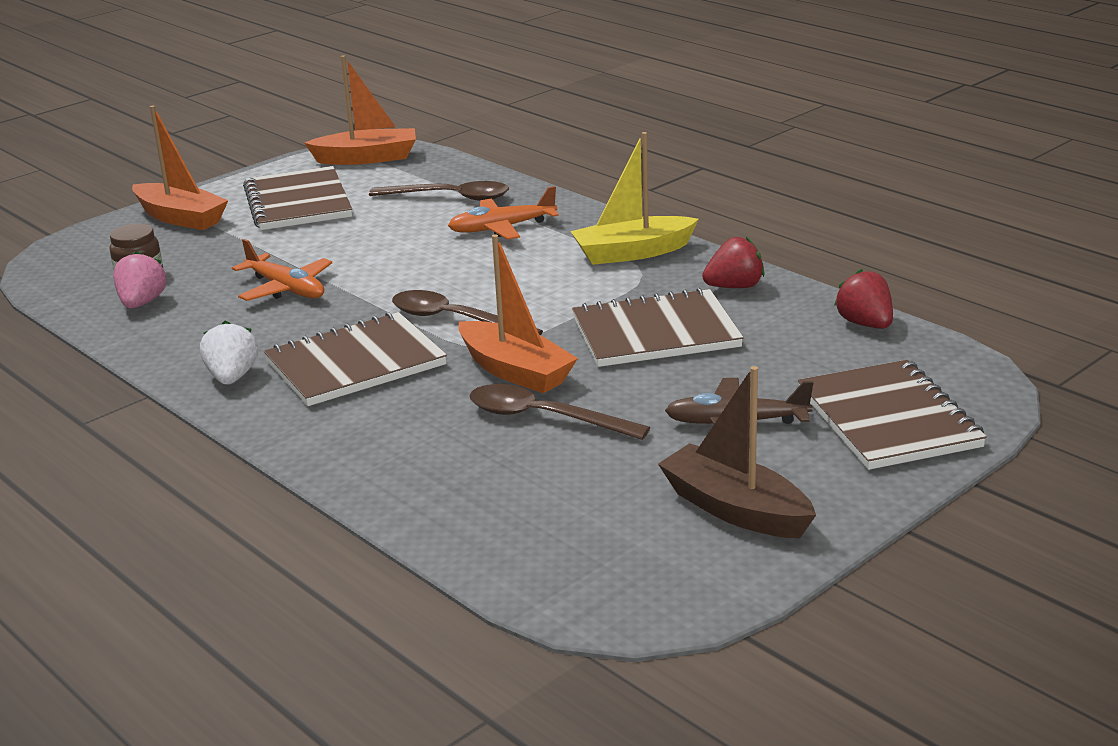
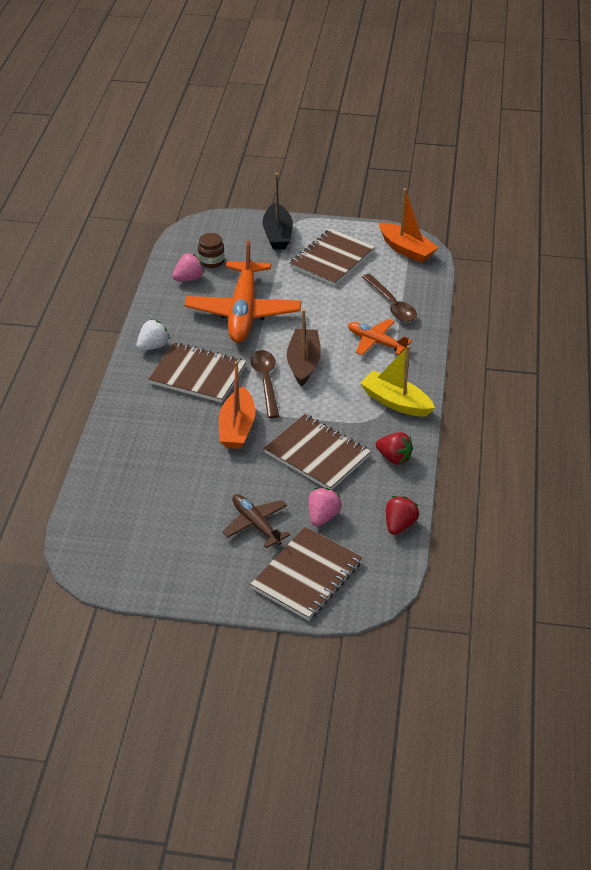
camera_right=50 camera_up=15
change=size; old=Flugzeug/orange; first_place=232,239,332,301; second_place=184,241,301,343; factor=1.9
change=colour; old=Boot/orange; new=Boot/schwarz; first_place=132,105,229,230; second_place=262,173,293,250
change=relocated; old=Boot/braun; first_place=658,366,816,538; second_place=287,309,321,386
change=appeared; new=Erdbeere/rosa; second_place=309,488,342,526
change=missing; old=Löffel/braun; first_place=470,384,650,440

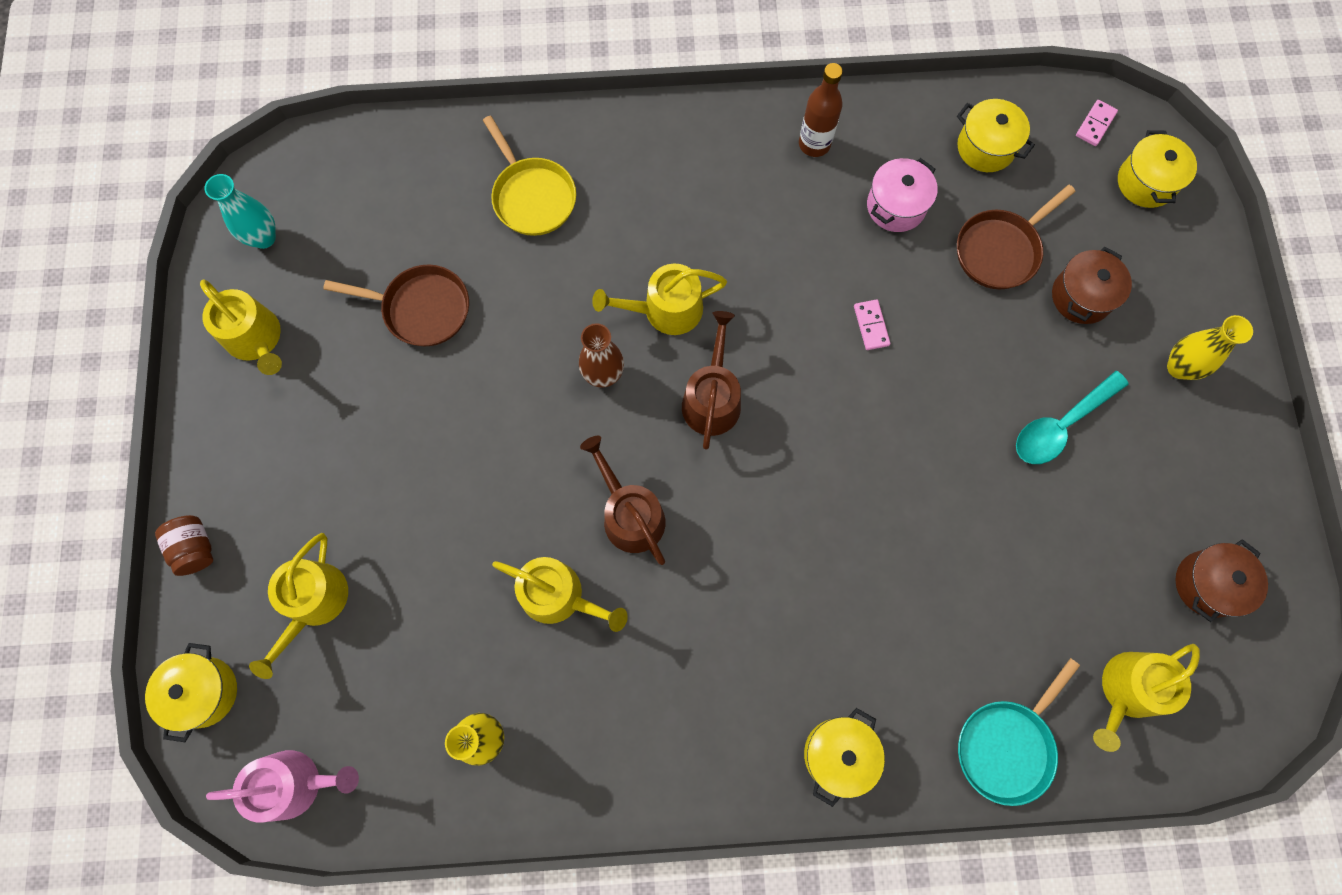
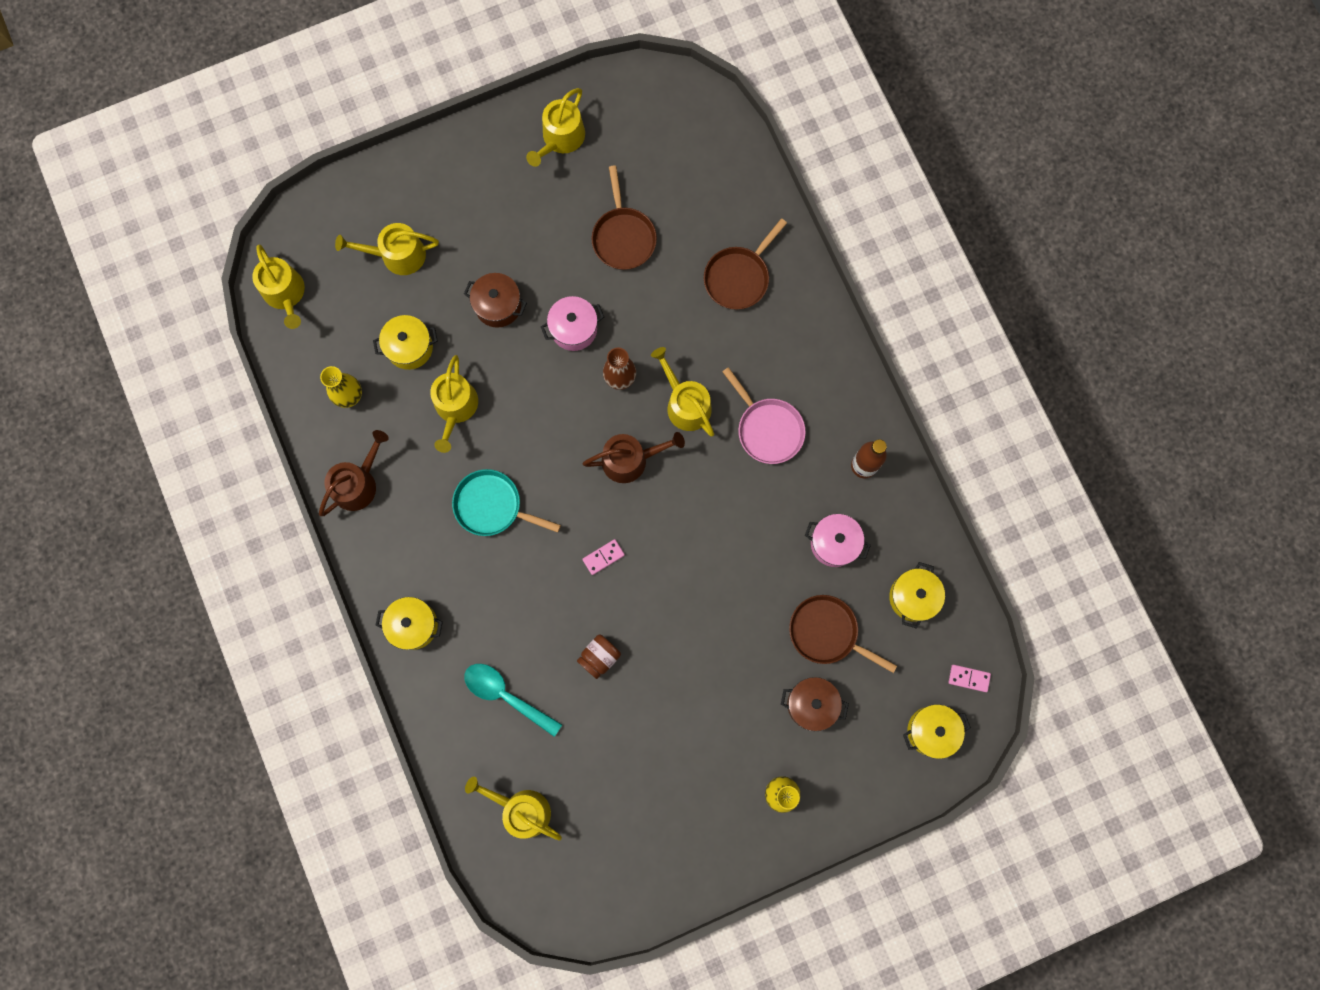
camera_right=70 camera_up=5
change=colour; old=Gießkanne/rosa; new=Gießkanne/gelb; first_place=206,750,359,822; second_place=252,245,305,329
change=relocated; old=Gießkanne/braun; first_place=580,436,665,565; second_place=319,430,389,516
change=relocated; old=Kochtopf/gelb; first_place=145,643,237,742; second_place=373,315,438,370
change=relocated; old=Pfanne/türkis; first_place=958,658,1080,806; second_place=452,469,561,536
change=relocated; old=Kochtopf/braun; first_place=1175,539,1268,622; second_place=464,273,527,328
change=relocated; old=Löffel/türkis; first_place=1016,371,1129,464; second_place=464,664,562,737
change=appeared; new=Kochtopf/rosa; second_place=541,296,604,351
change=relocated; old=Einmachglas/braun; first_place=155,515,213,576; second_place=577,634,621,679
change=relocated; old=Dominostein/rosa; first_place=854,299,890,350; second_place=582,539,625,575
change=colour; old=Pfanne/gelb; new=Pfanne/braun; first_place=483,115,576,236; second_place=704,218,787,310
change=appeared; new=Pfanne/rosa; second_place=722,367,806,464
change=missing; old=Vase/türkis; first_place=205,174,276,249

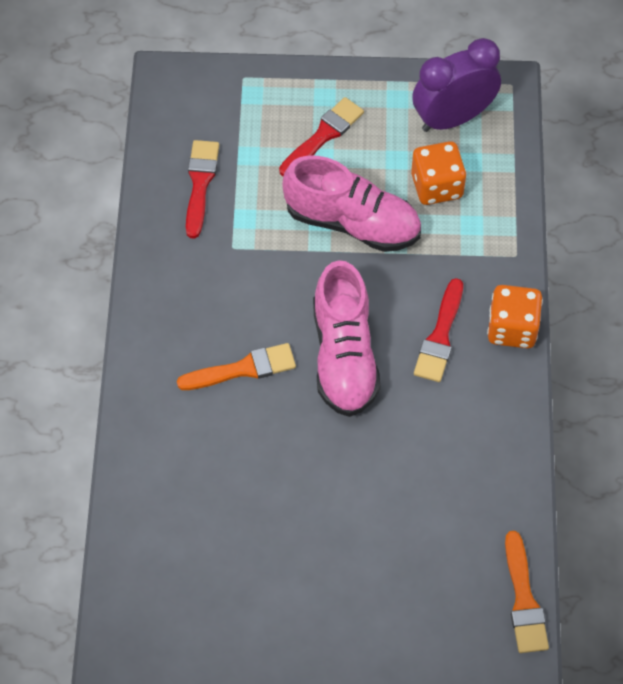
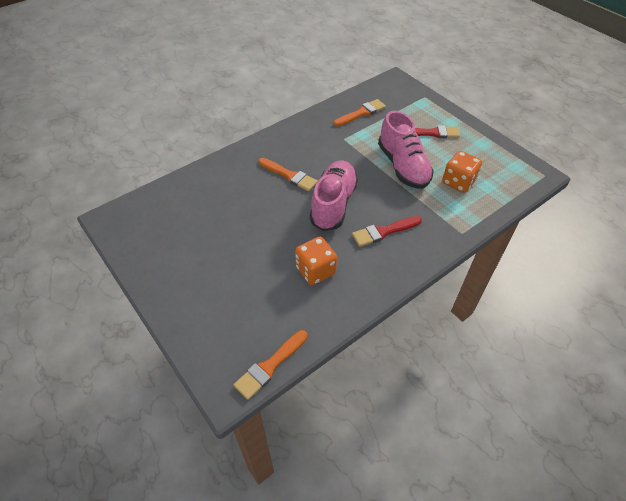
camera_right=50 camera_up=-10
change=relocated; old=Spielwürfel/orange; first_place=487,285,543,348; second_place=295,237,337,285
change=spun; old=Schuh/rosa; first_place=313,260,380,417; second_place=310,160,358,231; degrees=150
change=colour; old=Pinsel/rot; new=Pinsel/orange; first_place=186,140,219,239; second_place=333,99,386,127
change=missing; old=Wecker/lila; first_place=412,38,501,132

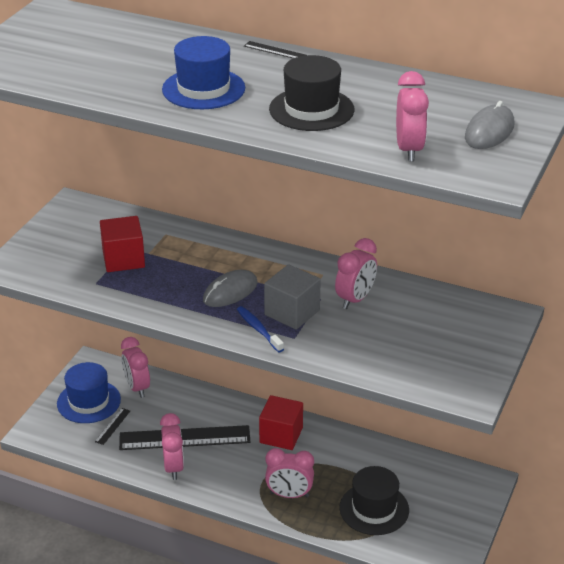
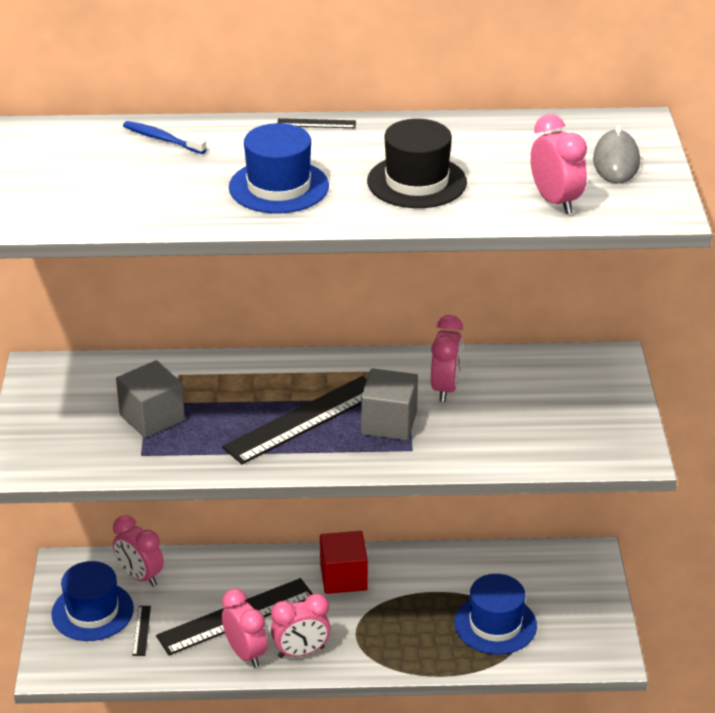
camera_right=-25 camera_up=0
change=colour; old=Kubus/rot; new=Kubus/grau; first_place=100,216,145,272; second_place=116,360,185,438
change=relocated; old=Zahnbürste/blau; first_place=237,306,284,352; second_place=123,121,207,154
change=exchanged; old=Computermaus/grau; new=Lineal/schwarz; first_place=203,270,258,307; second_place=222,376,367,464
change=relocated; old=Wecker/rosa; first_place=265,448,314,498; second_place=271,593,331,658
change=colour; old=Hut/schwarz; new=Hut/blau; first_place=339,466,409,535; second_place=455,574,537,655

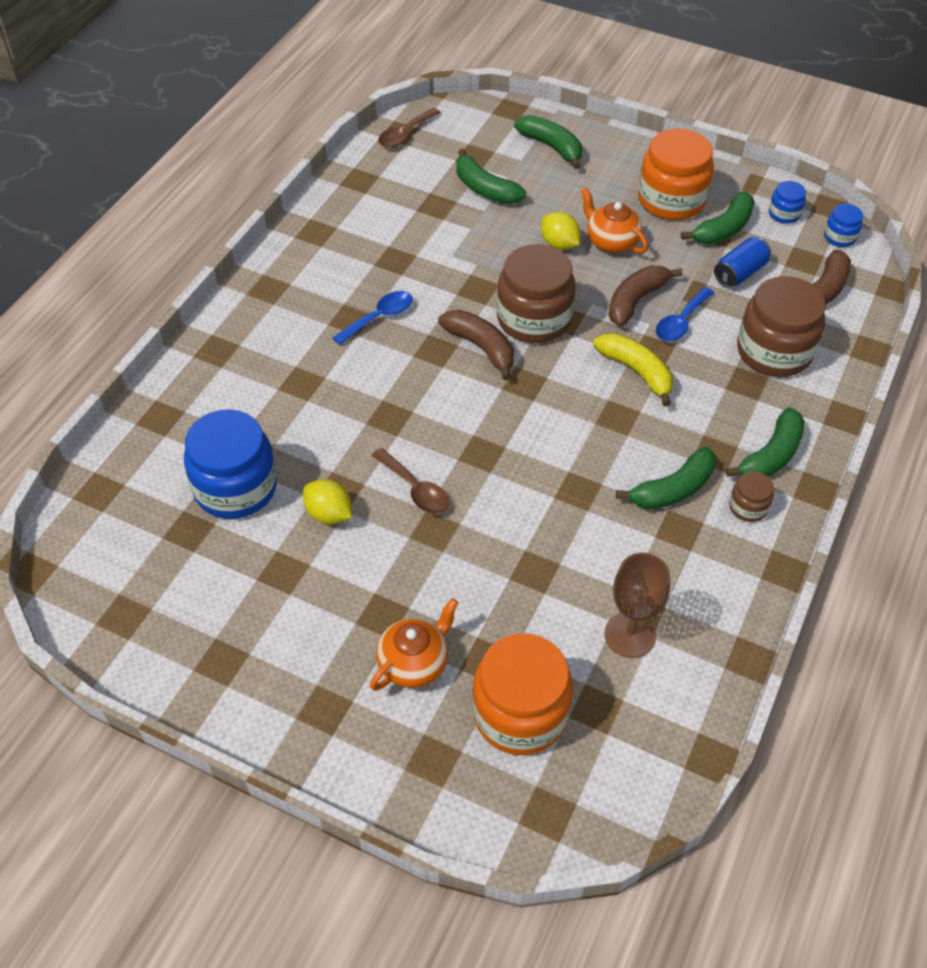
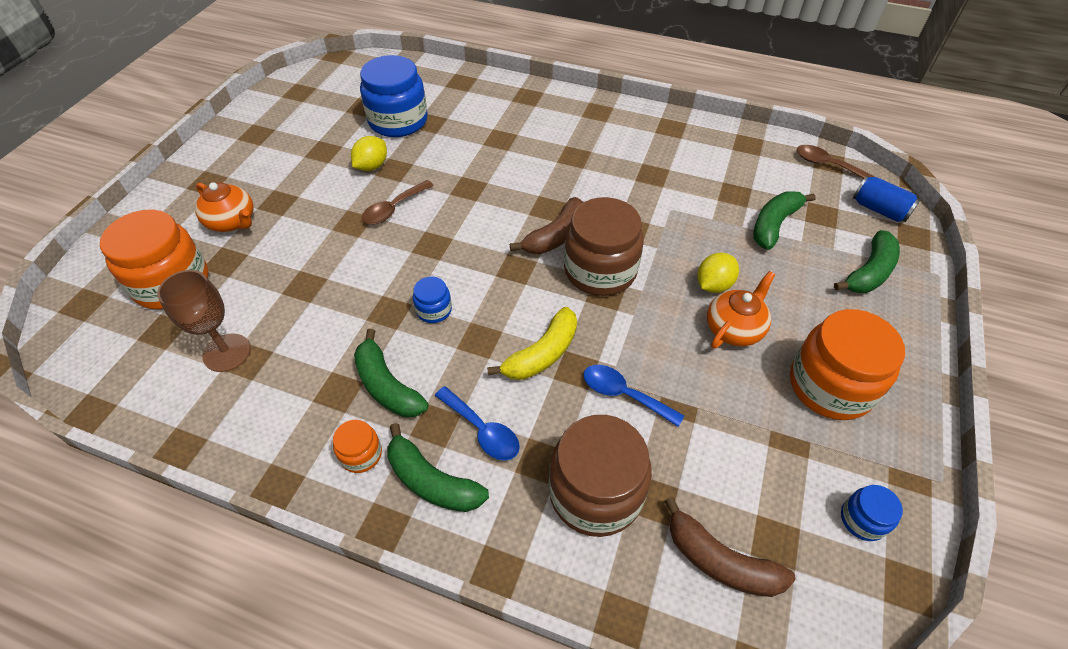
camera_right=85 camera_up=0
change=colour; old=Einmachglas/braun; new=Einmachglas/orange; first_place=729,471,774,522; second_place=333,420,382,473
change=relocated; old=Einmachglas/blau; first_place=824,204,863,247; second_place=413,277,452,323
change=relocated; old=Löffel/blau; first_place=332,291,413,345; second_place=435,386,520,461
change=relocated; old=Dose/blau; first_place=714,237,771,287; second_place=853,176,920,222
change=missing; old=Banane/braun; first_place=608,265,683,326
change=missing; old=Banane/grün; first_place=681,192,755,244

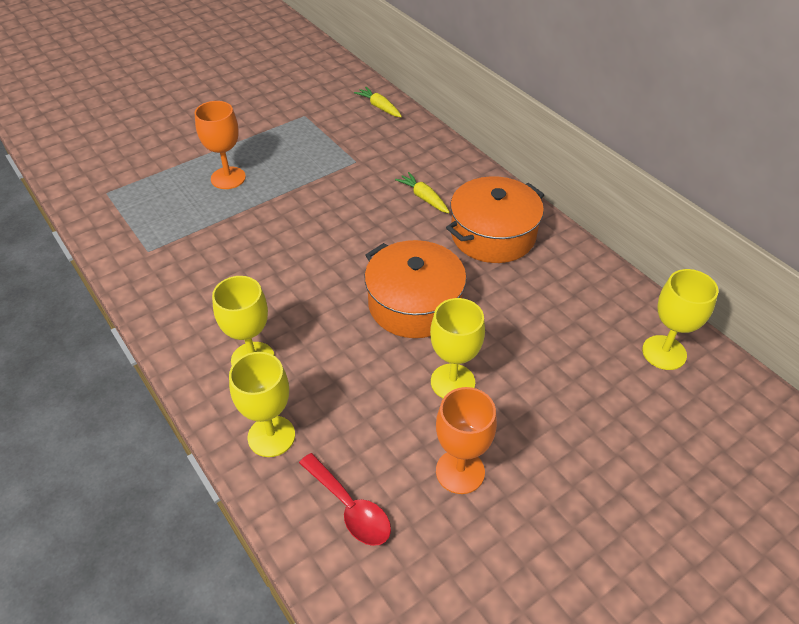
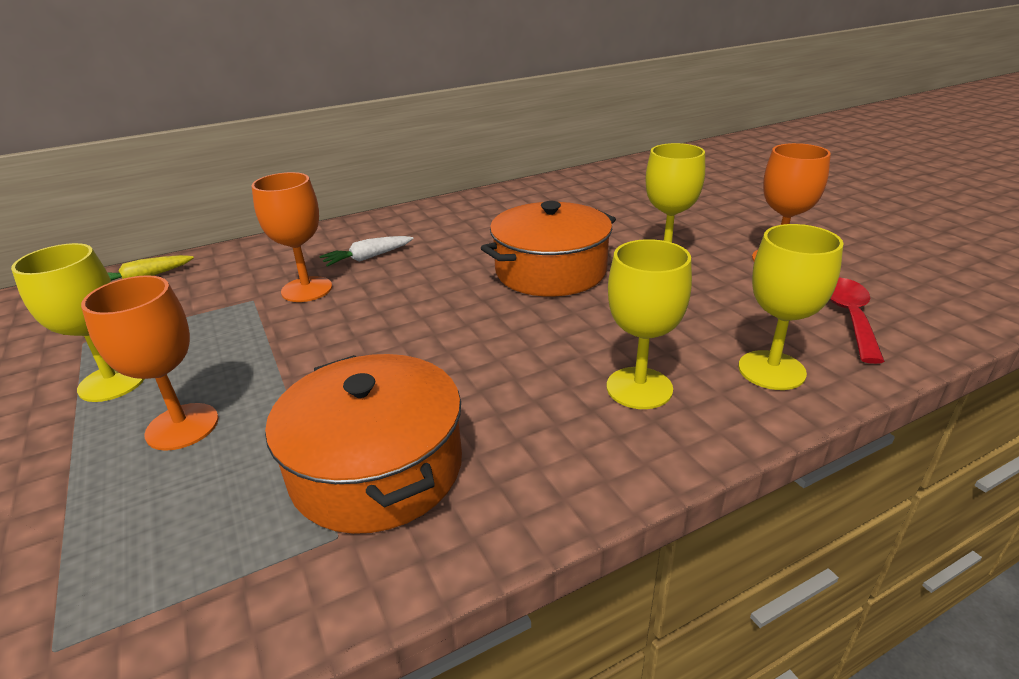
camera_right=-80 camera_up=-15
change=relocated; old=Kelch/gelb; first_place=642,269,718,370; second_place=11,243,144,402
change=appeared; new=Kelch/orange; second_place=252,172,332,302
change=relocated; old=Kochtopf/orange; first_place=446,176,544,263; second_place=265,354,462,534
change=colour; old=Karotte/gelb; new=Karotte/weiß; first_place=395,172,450,213; second_place=319,236,414,267
change=spun; old=Löffel/rot; first_place=299,453,391,546; second_place=830,278,885,364; degrees=-45

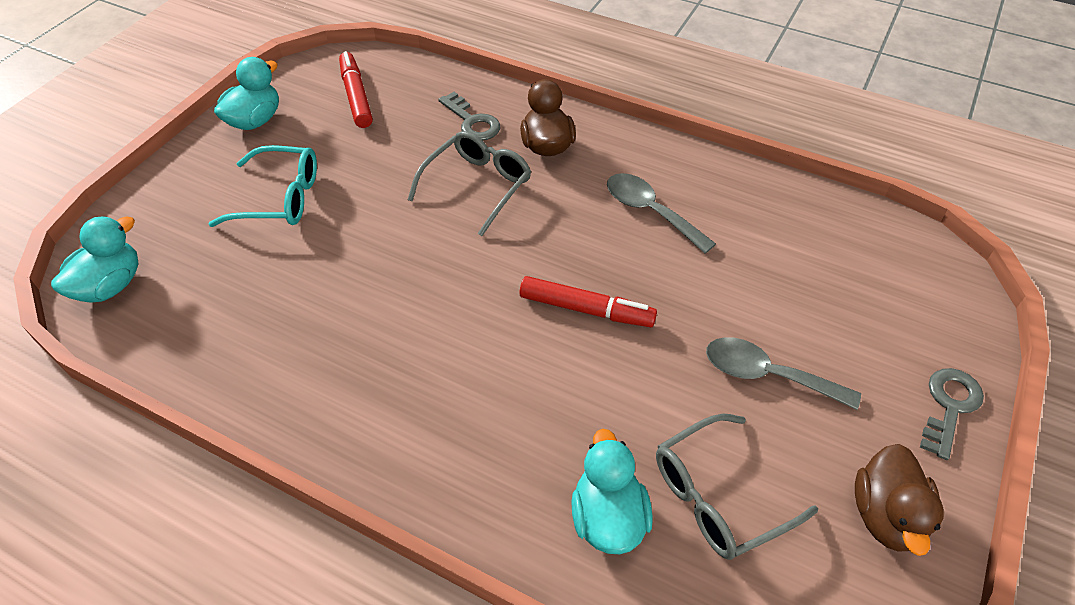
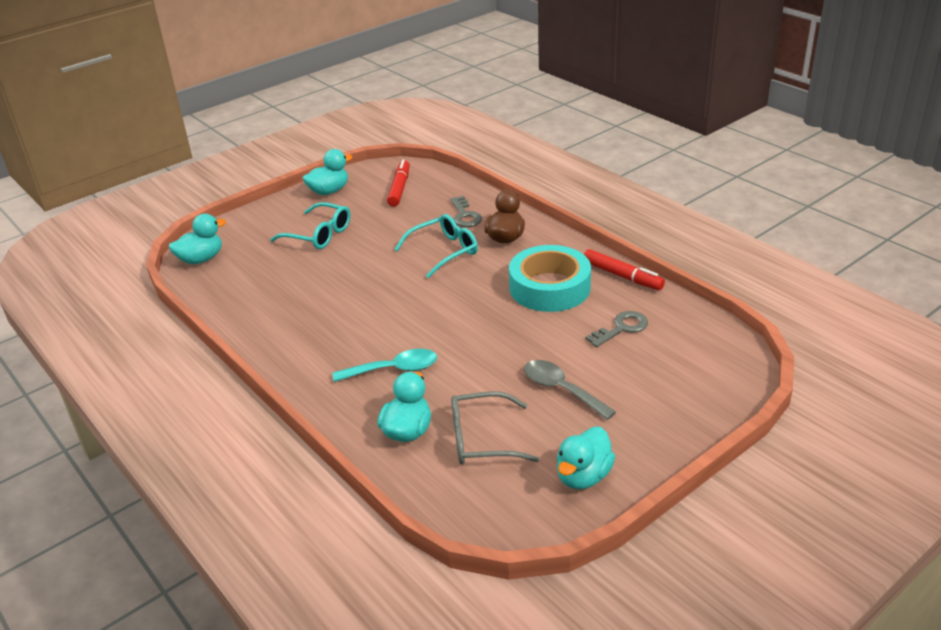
camera_right=25 camera_up=-15
change=appeared; new=Löffel/türkis; second_place=333,349,437,382
change=colour; old=Brille/grau; new=Brille/türkis; first_place=408,131,531,236; second_place=394,214,478,278
change=exchanged; old=Löffel/grau; new=Klebeband/türkis; first_place=607,173,716,254; second_place=509,245,591,312
change=colour; old=Ente/braun; new=Ente/türkis; first_place=855,444,944,556; second_place=557,427,615,489
change=relocated; old=Filzstift/rot; first_place=520,276,657,327; second_place=584,249,665,290
change=relocated; old=Schlüssel/grau; first_place=920,368,984,460; second_place=585,311,648,347

